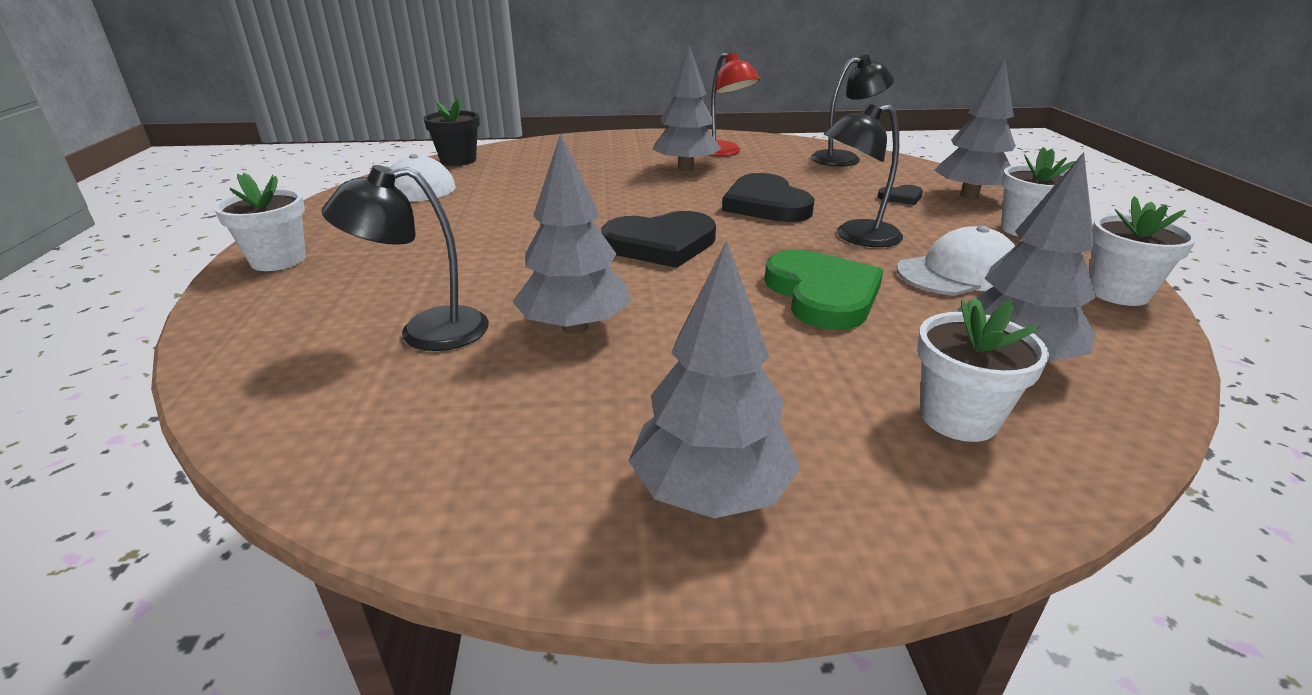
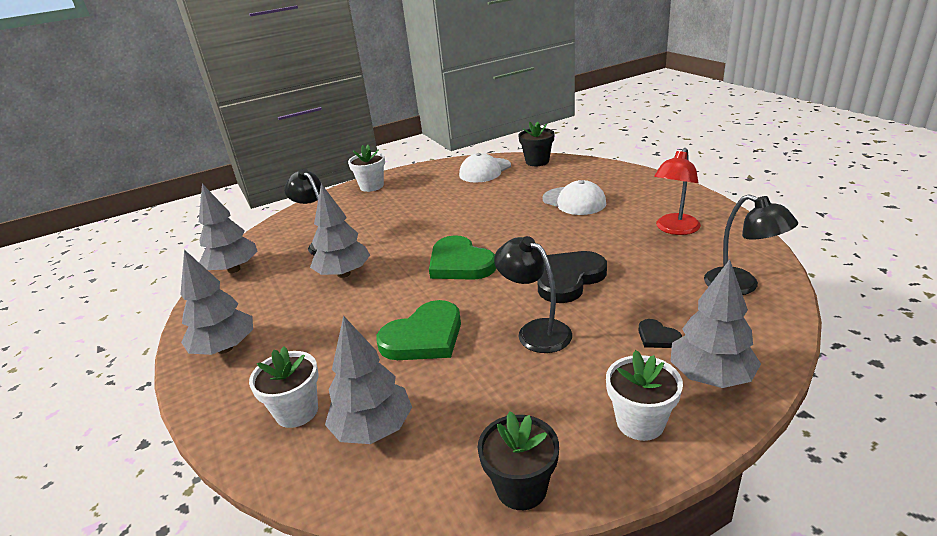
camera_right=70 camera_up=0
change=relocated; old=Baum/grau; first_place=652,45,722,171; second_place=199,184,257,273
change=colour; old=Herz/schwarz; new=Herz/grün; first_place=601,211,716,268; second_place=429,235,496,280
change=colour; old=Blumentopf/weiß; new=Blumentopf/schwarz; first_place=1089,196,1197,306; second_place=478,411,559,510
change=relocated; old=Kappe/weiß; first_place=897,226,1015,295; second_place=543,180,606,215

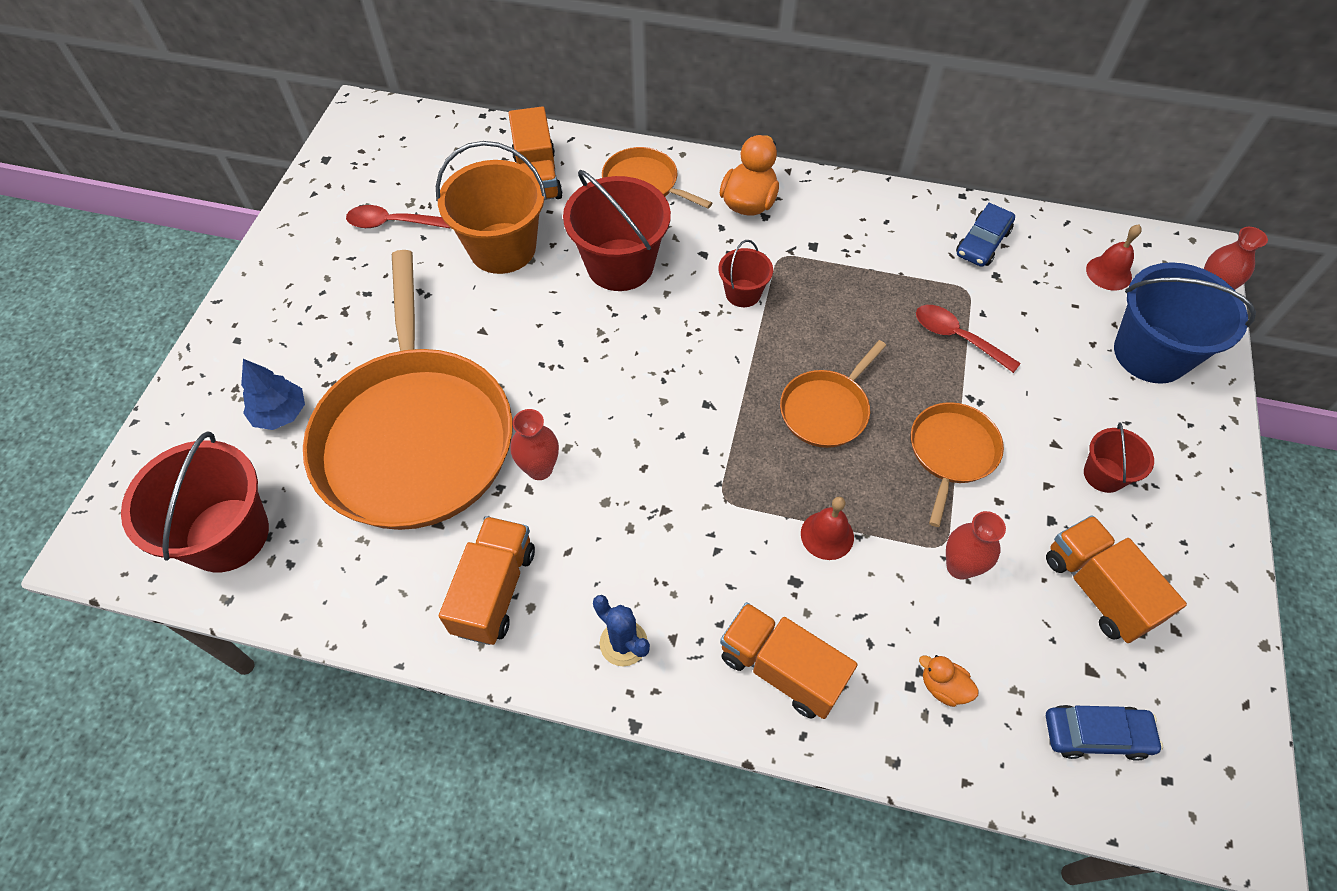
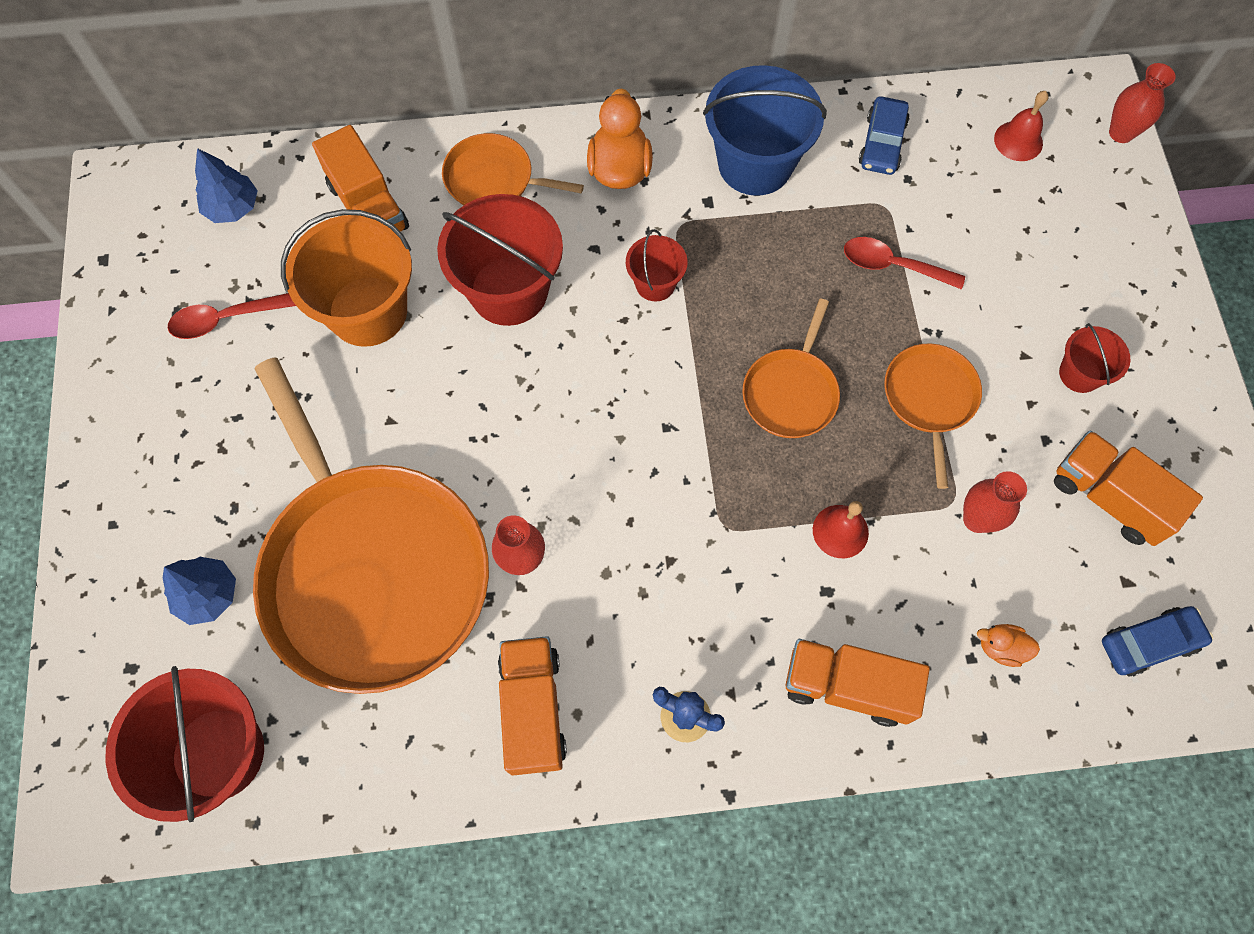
camera_right=-20 camera_up=10
change=appeared; new=Baum/blau; second_place=195,148,258,223
change=relocated; old=Eimer/blau; first_place=1114,262,1256,384; second_place=703,65,827,196

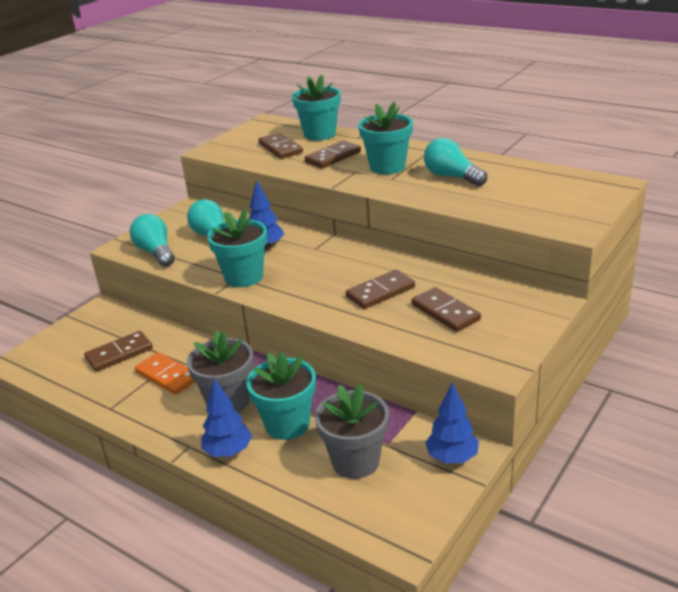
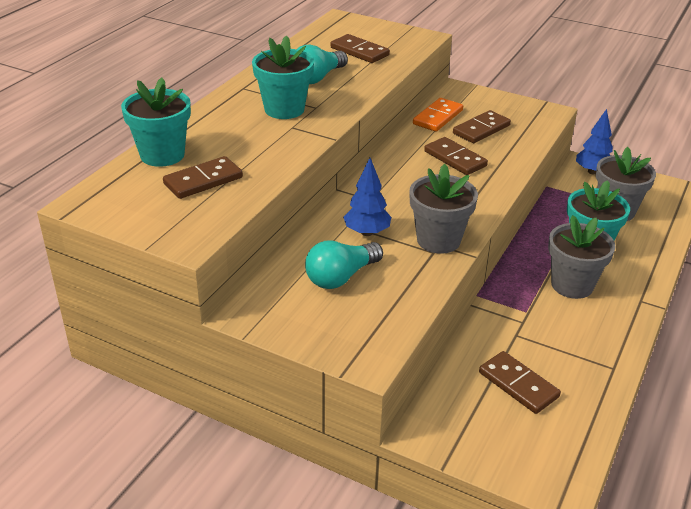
camera_right=-100 camera_up=5
change=relocated; old=Dominostein/braun; first_place=305,141,361,168; second_place=330,34,390,63
change=colour; old=Blumentopf/türkis; new=Blumentopf/grau; first_place=207,209,267,287; second_place=410,164,478,254
change=relocated; old=Dominostein/orange; first_place=135,352,195,395; second_place=413,98,463,132
change=missing; old=Glühbirne/türkis; first_place=130,214,175,267
change=missing; old=Baum/blau; first_place=201,379,252,457

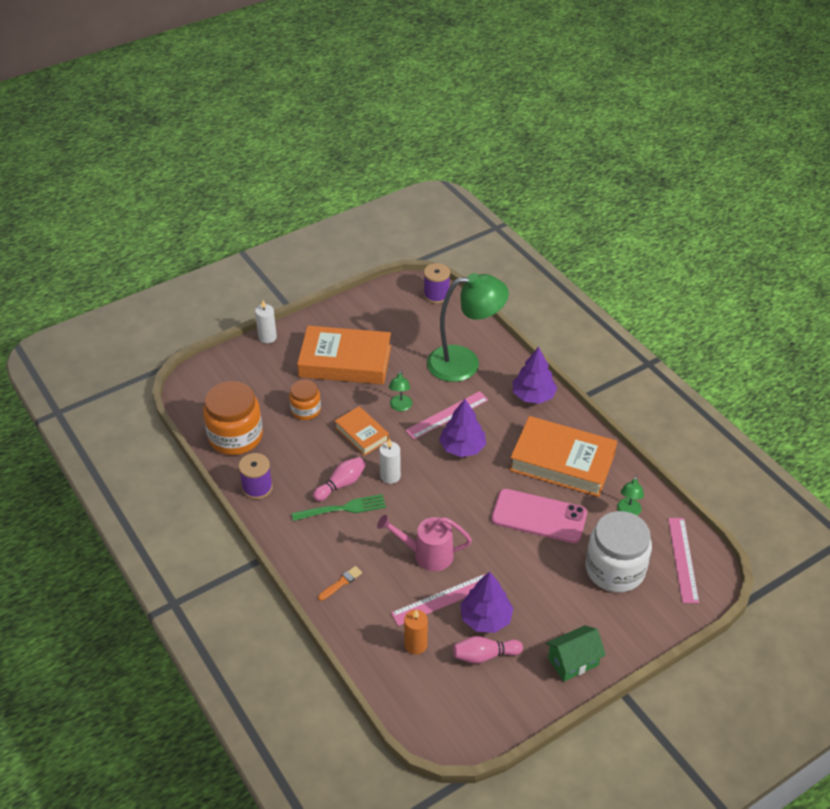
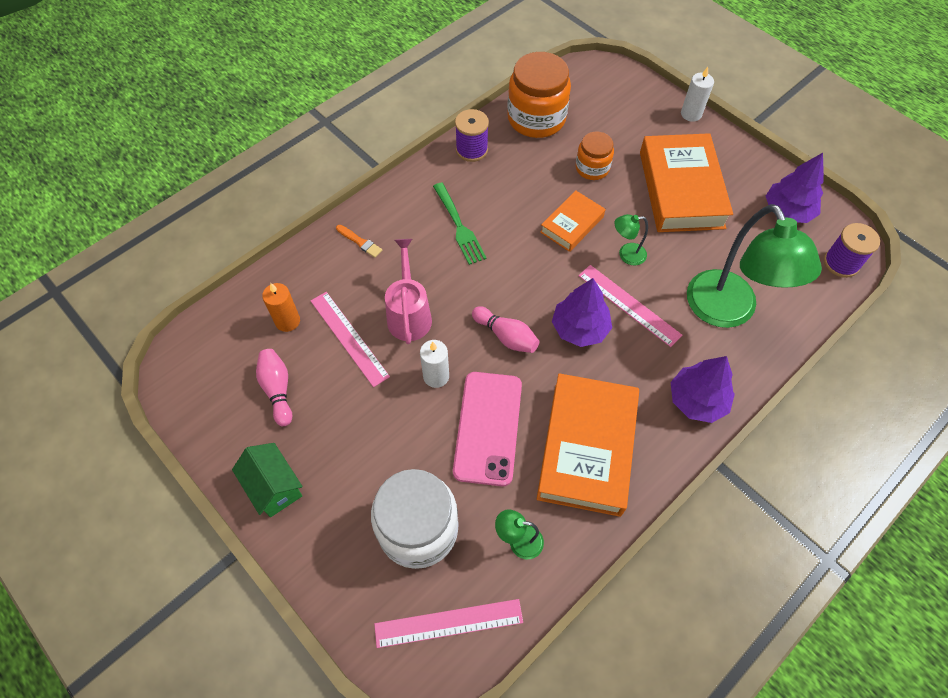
camera_right=80 camera_up=15
change=relocated; old=Kerze/weiß; first_place=379,439,401,484; second_place=420,340,449,388
change=relocated; old=Bowlingkegel/rosa; first_place=313,457,366,501; second_place=472,306,539,353
change=relocated; old=Baum/lila; first_place=460,572,514,633; second_place=766,153,824,223

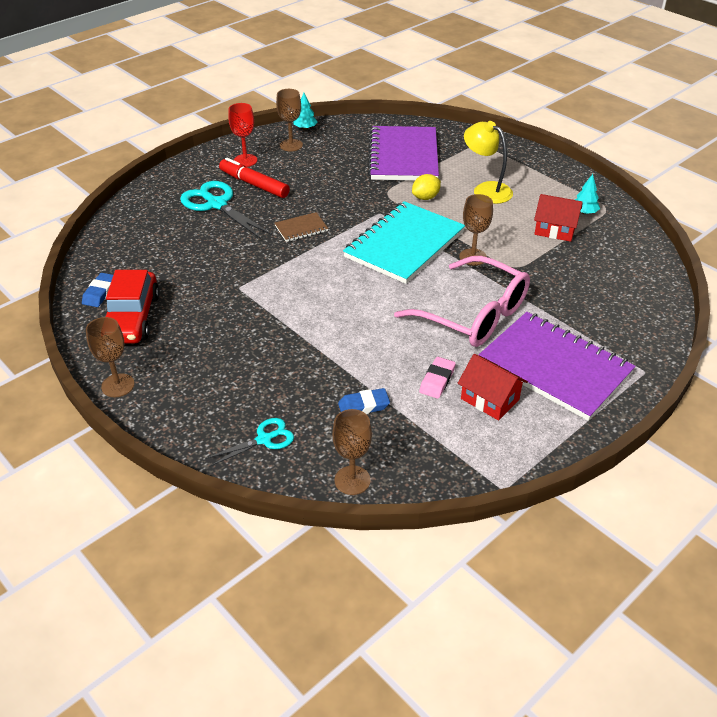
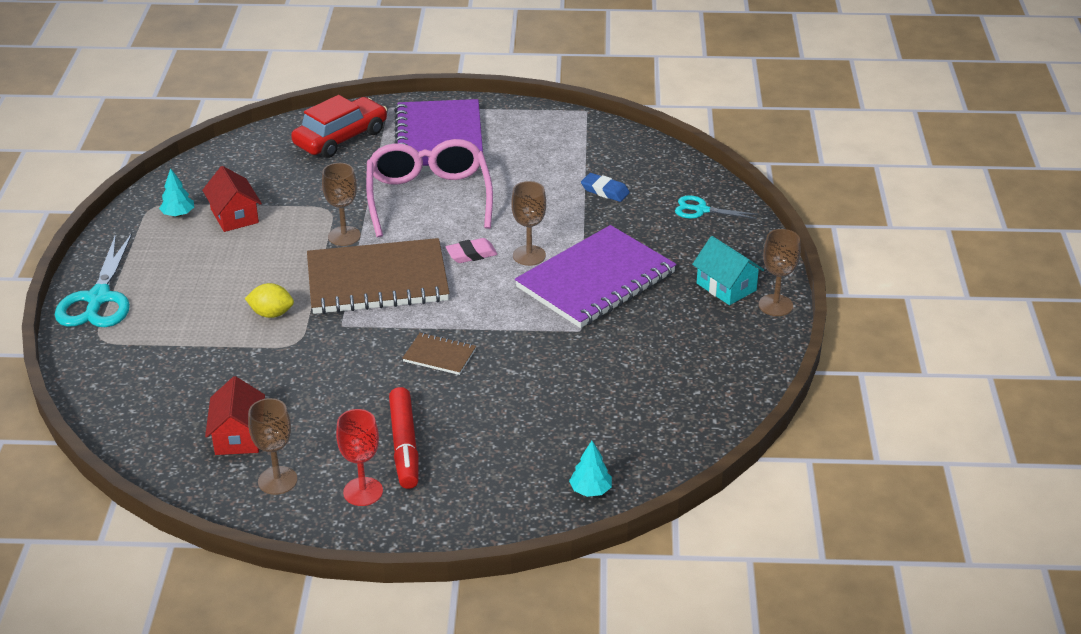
camera_right=-135 camera_up=-5
change=relocated; old=Schere/türkis; first_place=180,181,272,239; second_place=55,233,132,327
change=relocated; old=Haus/rot; first_place=458,354,528,421; second_place=205,376,265,455
change=relocated; old=Auto/rot; first_place=106,270,160,344; second_place=291,95,387,158
change=colour; old=Notizbuch/türkis; new=Notizbuch/braun; first_place=343,201,465,284; second_place=307,238,449,314
change=relocated; old=Radiergummi/rosa; first_place=419,357,456,399; second_place=446,238,498,263
change=relocated; old=Kelch/braun; first_place=332,409,372,495; second_place=511,181,546,266
change=relocated; old=Notizbuch/lila; first_place=368,126,439,180; second_place=515,225,676,328
change=relocated; old=Baum/türkis; first_place=294,93,318,130; second_place=569,441,612,497
change=appeared; new=Haus/türkis; second_place=692,236,764,305
change=missing; old=Radiergummi/blau; first_place=82,273,113,307
change=missing; old=Lampe/gelb; first_place=464,121,513,204

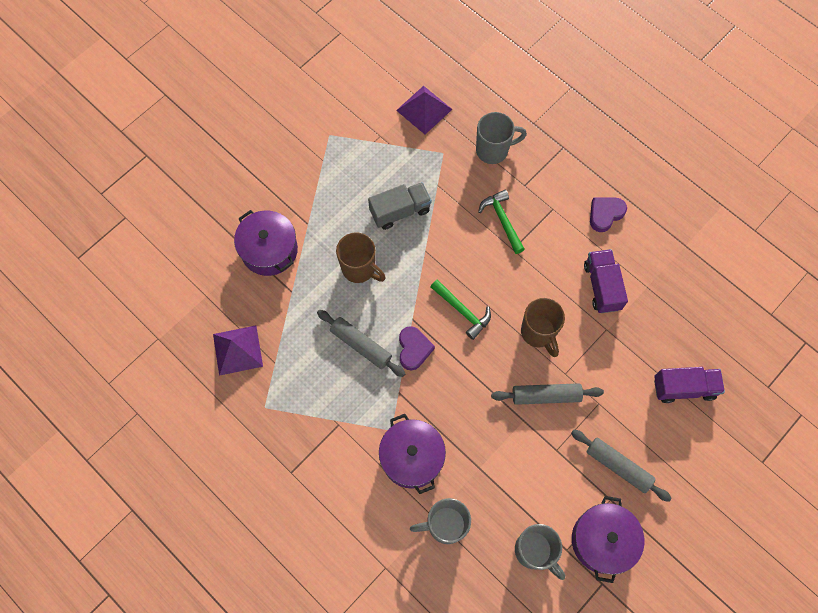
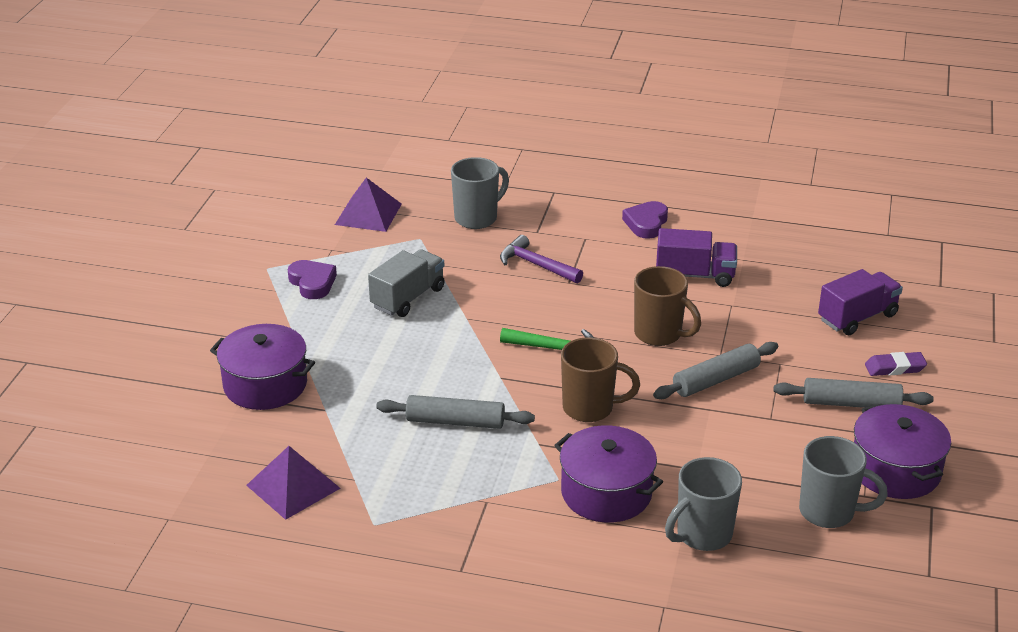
camera_right=-30 camera_up=-35
change=relocated; old=Herz/lila; first_place=399,326,435,370; second_place=288,260,337,299
change=colour; old=Hammer/grün; new=Hammer/lila; first_place=478,190,525,254; second_place=500,235,583,284
change=relocated; old=Tasse/braun; first_place=336,232,386,283; second_place=561,337,640,422
change=spun; old=Lastwagen/lila; first_place=584,249,628,313; second_place=656,228,737,287; degrees=135
change=appeared; new=Radiergummi/lila; second_place=865,352,927,376

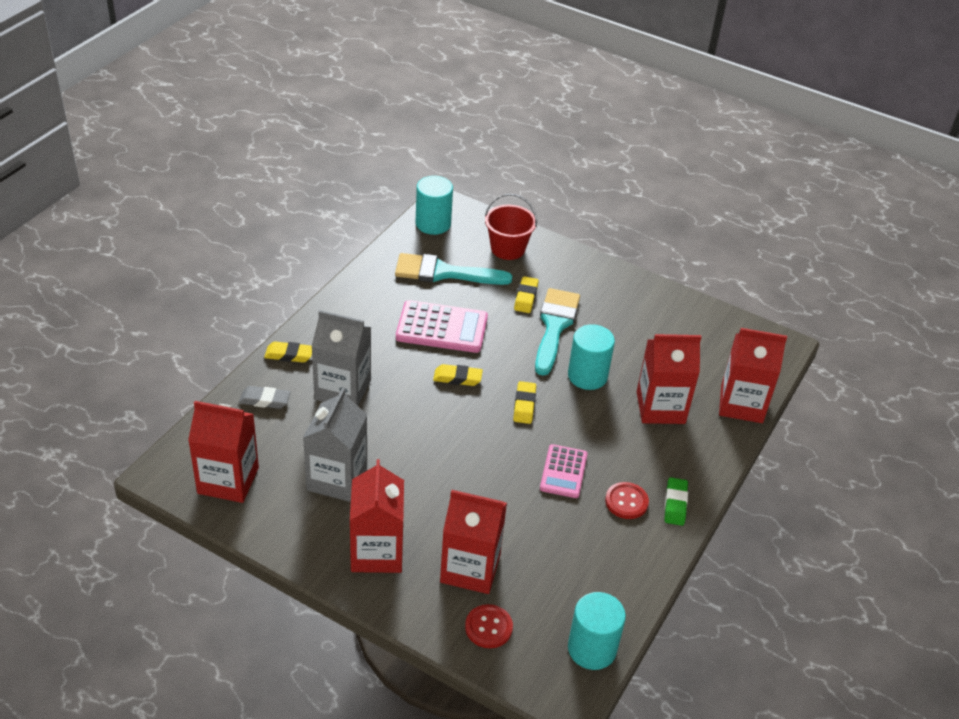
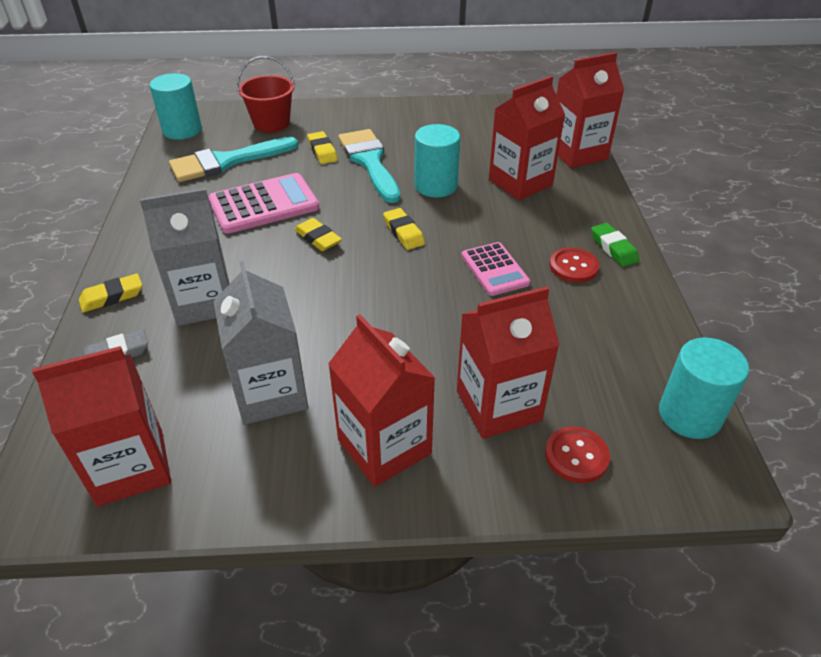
camera_right=-30 camera_up=0
change=spun; old=Radiergummi/gelb; first_place=433,364,483,386; second_place=294,218,342,251; degrees=75

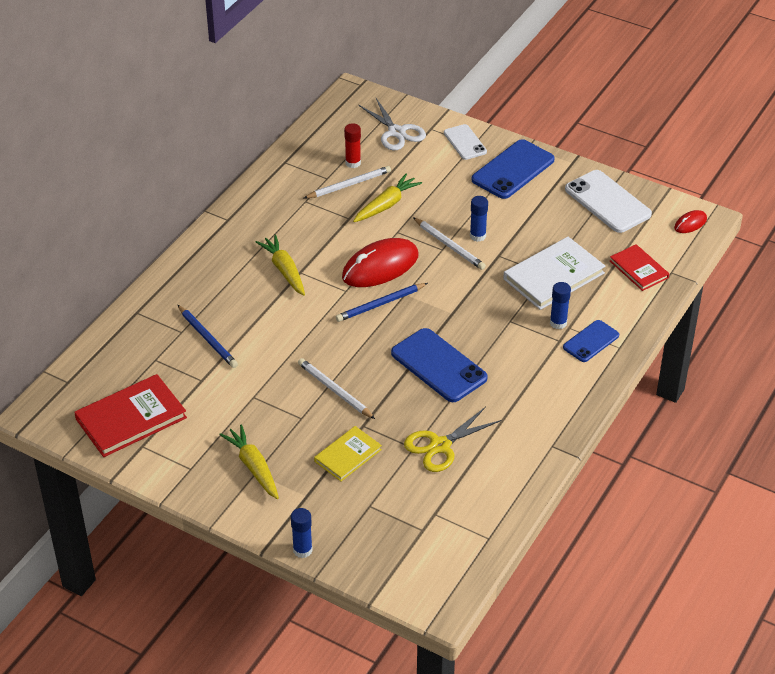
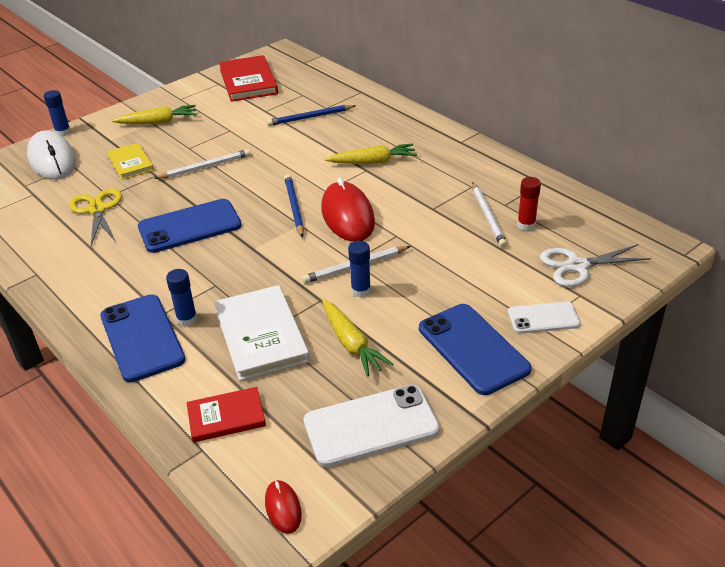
camera_right=110 camera_up=-5
change=appeared; new=Computermaus/weiß; second_place=27,130,76,179
change=size; old=Handy/blau; first_place=563,320,619,362; second_place=100,294,185,382; factor=1.67
change=relocated; old=Karotte/gelb; first_place=353,173,422,222; second_place=322,299,393,377

